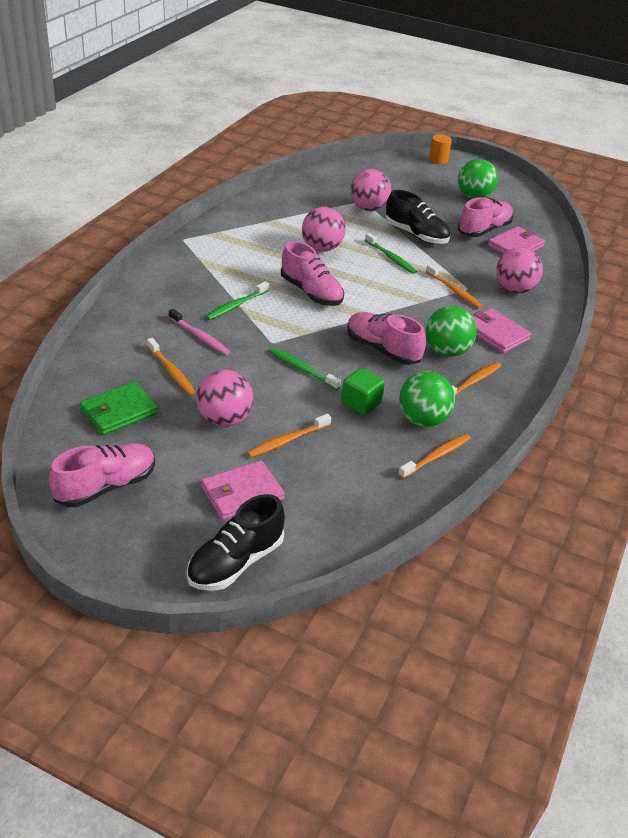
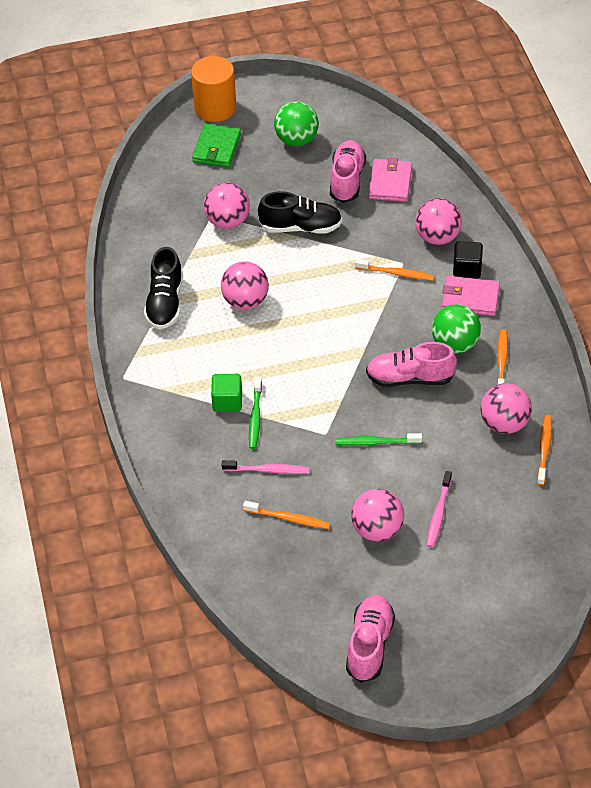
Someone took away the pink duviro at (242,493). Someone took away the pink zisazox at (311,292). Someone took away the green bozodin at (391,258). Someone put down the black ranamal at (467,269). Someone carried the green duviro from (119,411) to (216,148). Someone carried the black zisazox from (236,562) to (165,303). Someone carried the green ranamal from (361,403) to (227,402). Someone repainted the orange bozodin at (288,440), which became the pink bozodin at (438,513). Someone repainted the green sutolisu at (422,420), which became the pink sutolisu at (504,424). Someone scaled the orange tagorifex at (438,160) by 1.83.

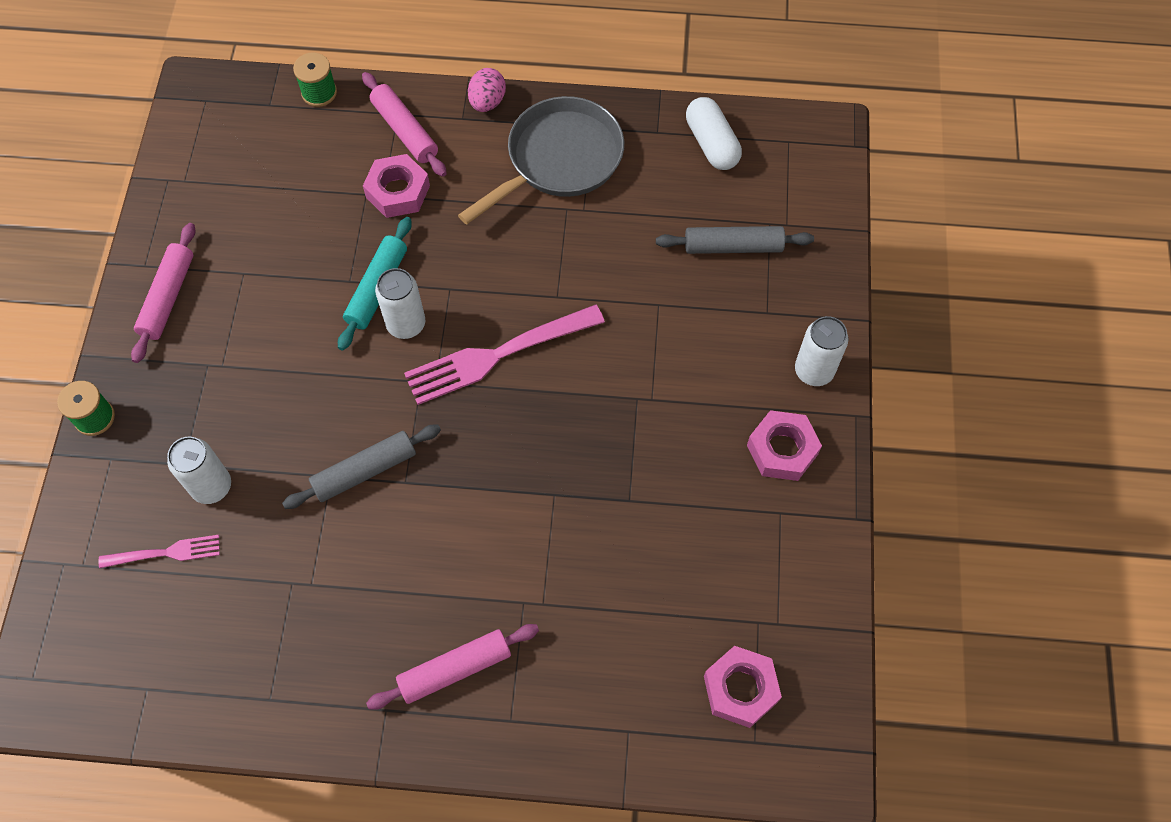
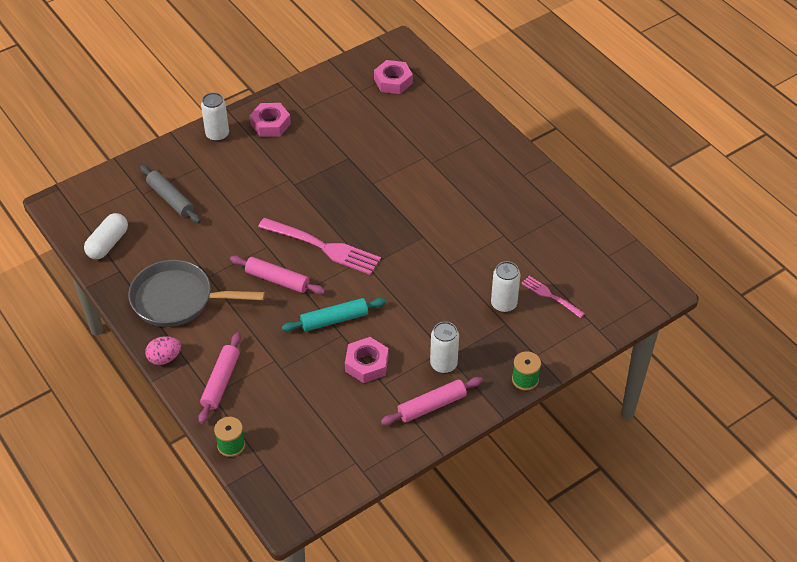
Someone took away the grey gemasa at (364,471). Someone carried the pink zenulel from (398,191) to (367,364). Someone carried the pink gemasa from (455,669) to (277,280). Someone carried the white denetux from (406,324) to (443,364).

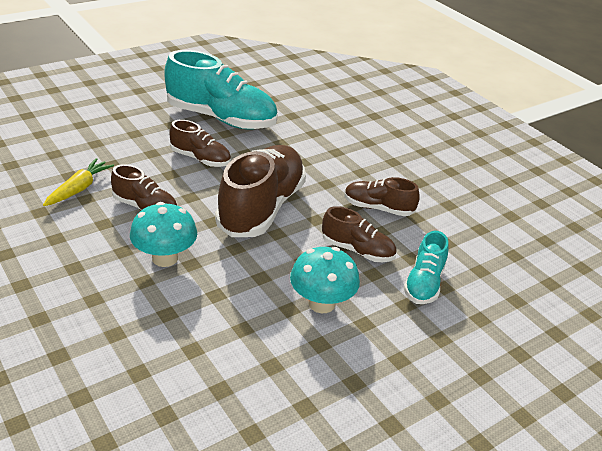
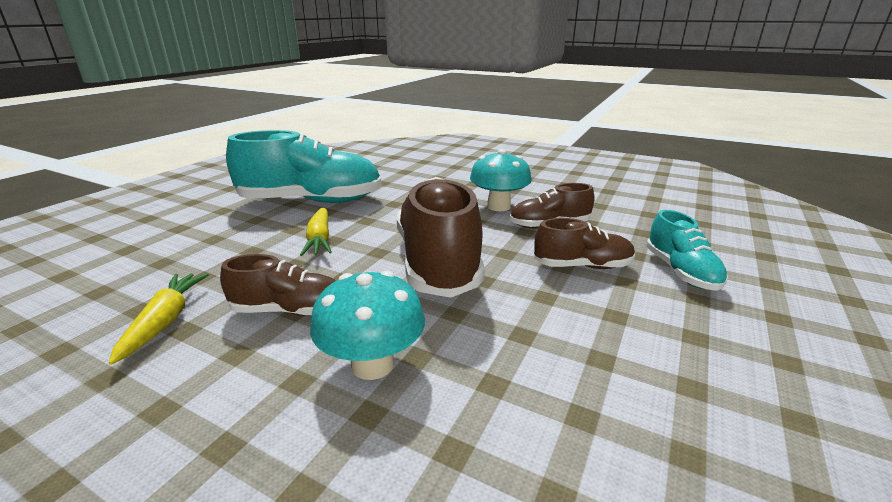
Someone carried the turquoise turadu from (321,303) to (498,206). Someone swapped the brown zisazox at (200,159) for the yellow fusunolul at (320,239).

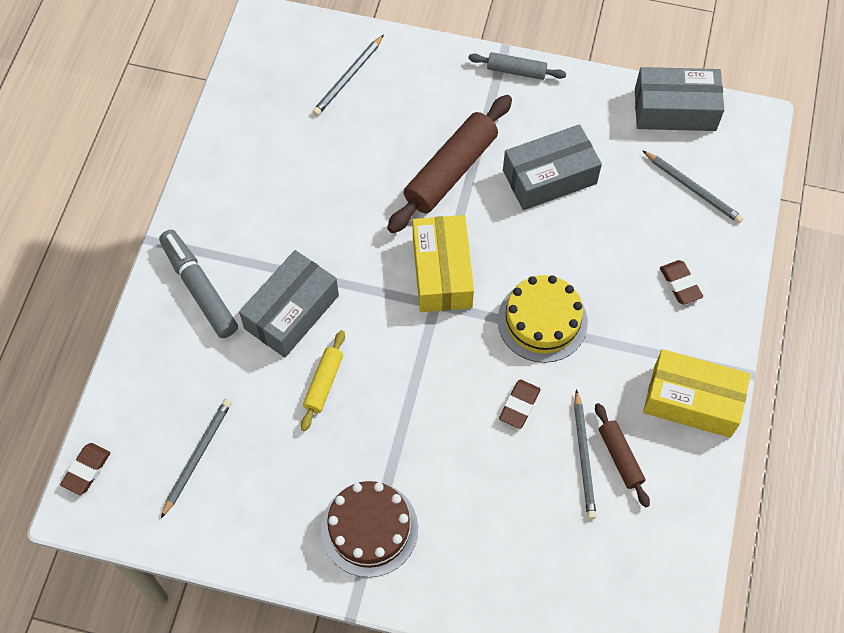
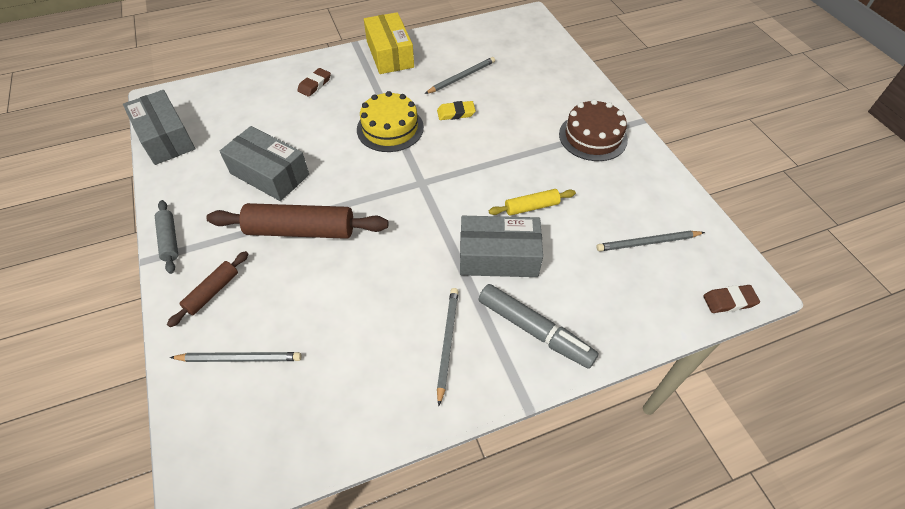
Someone took away the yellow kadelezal at (442,272). Someone carried the brown gemasa from (620,457) to (212,292). Someone carried the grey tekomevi from (693,188) to (447,343). Someone repainted the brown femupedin at (519,405), which became the yellow femupedin at (456,113). Someone rotated the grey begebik at (199,288) by 75 degrees counterclockwise.

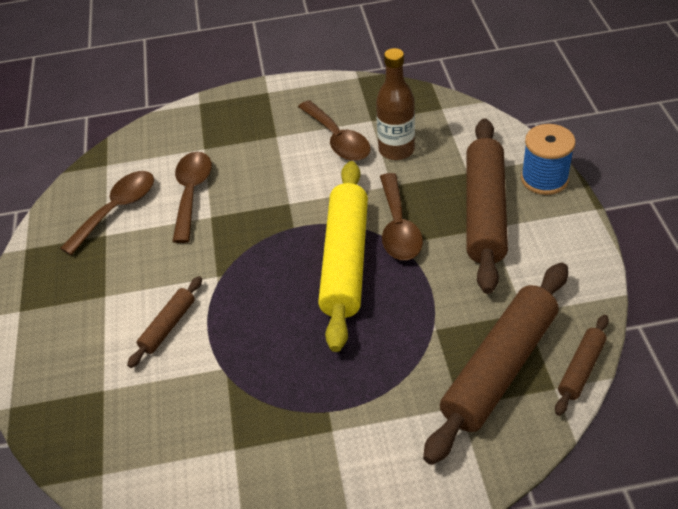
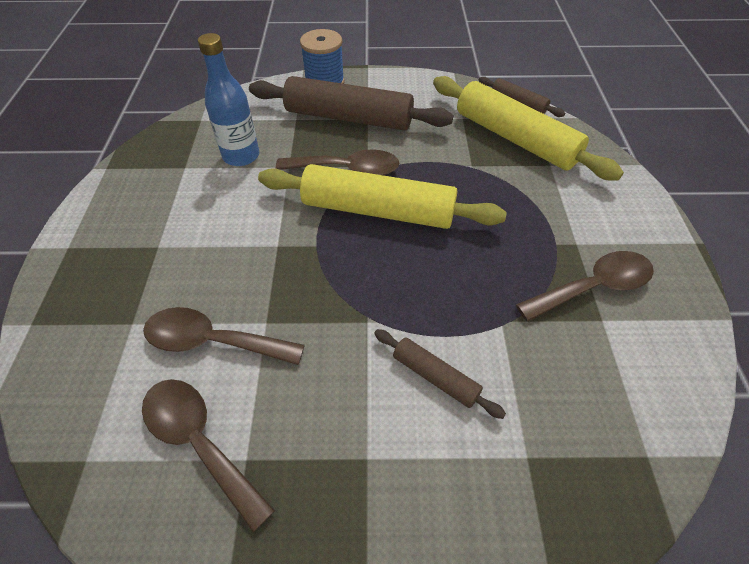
Someone carried the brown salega from (338,139) to (593,287). Someone repainted the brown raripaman at (396,150), which became the blue raripaman at (241,156). Someone repainted the brown gemasa at (499,368), which became the yellow gemasa at (515,139).

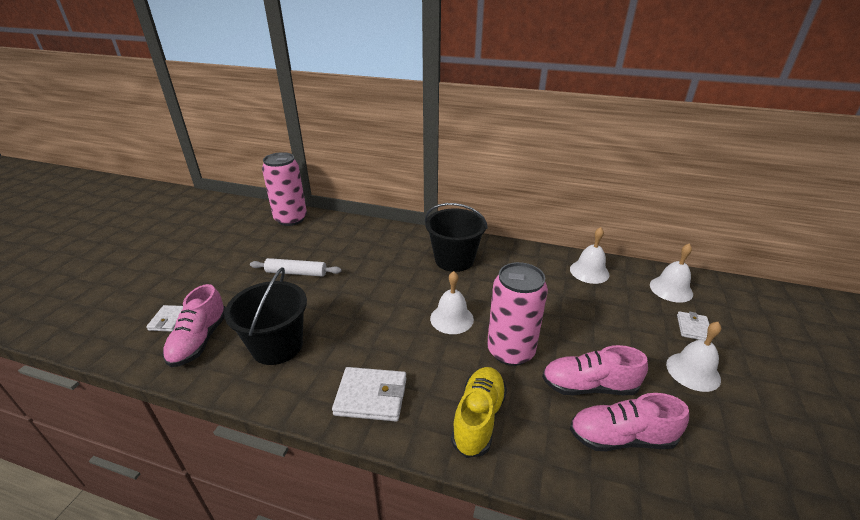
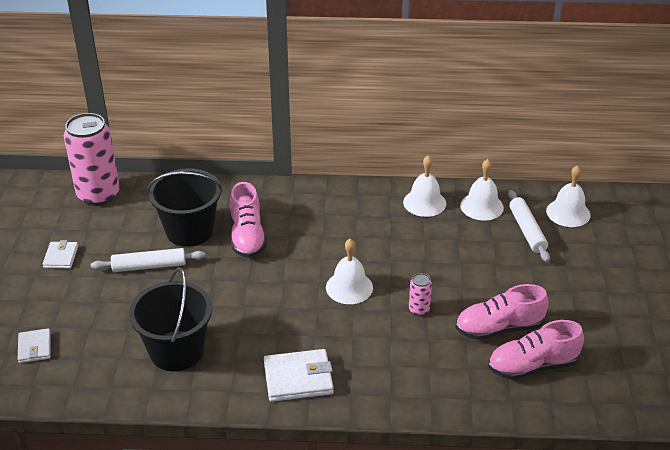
Someone took away the yellow zisazox at (478,418). Someone put down the white gemasa at (527,231). Someone carried the pink zisazox from (199,340) to (247,236). Someone carried the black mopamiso from (454,260) to (189,231). Someone carried the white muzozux from (693,371) to (424,202). Someone carried the white duviro from (693,328) to (61,257). Someone scaled the pink denetux at (510,351) by 0.43.

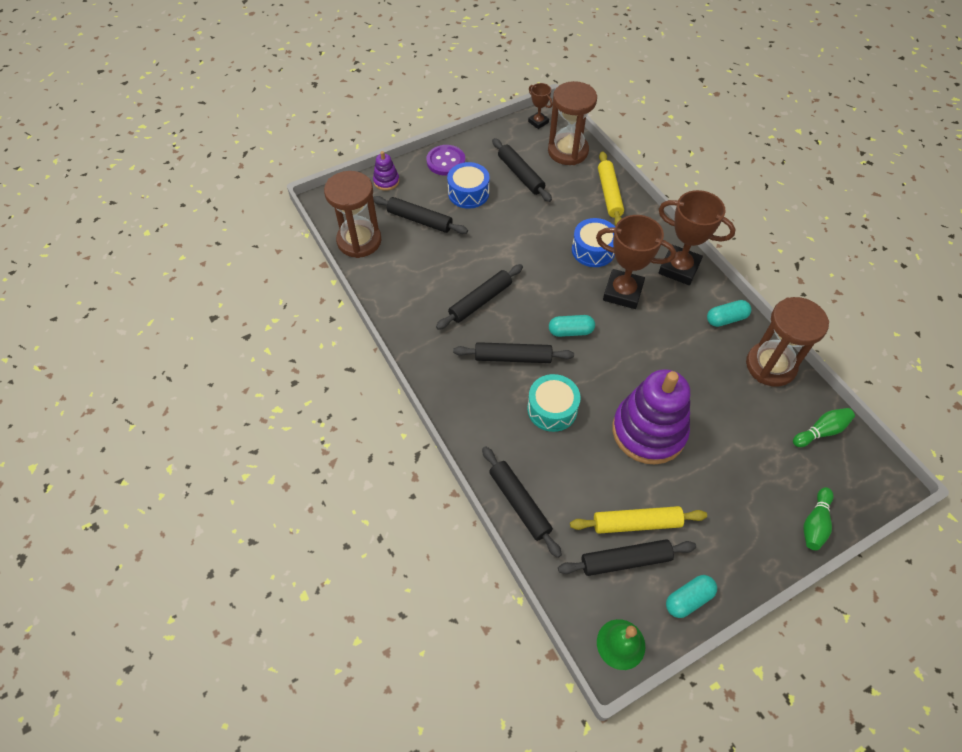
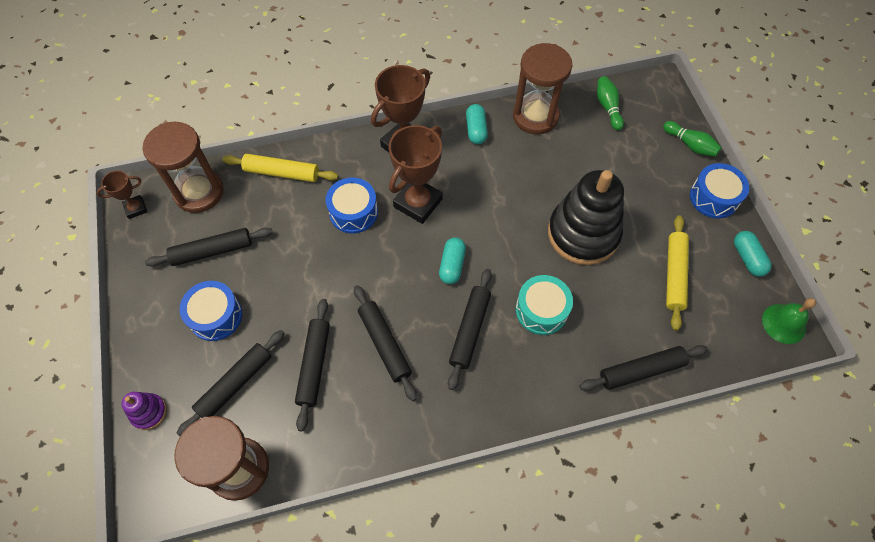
Someone took away the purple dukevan at (446,161). Someone put down the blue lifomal at (713,197). Someone carried the black gemasa from (625,561) to (314,365). Someone repainted the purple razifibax at (648,431), which became the black razifibax at (583,234).

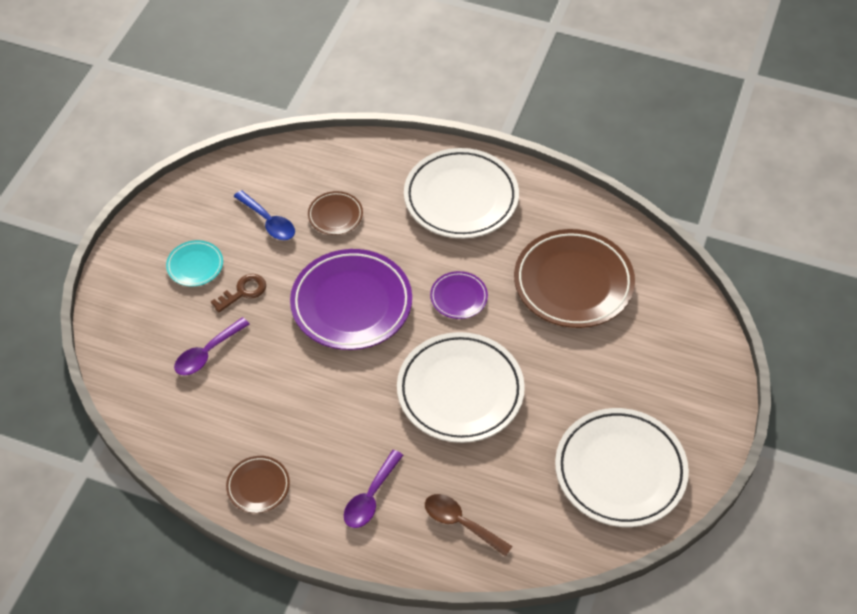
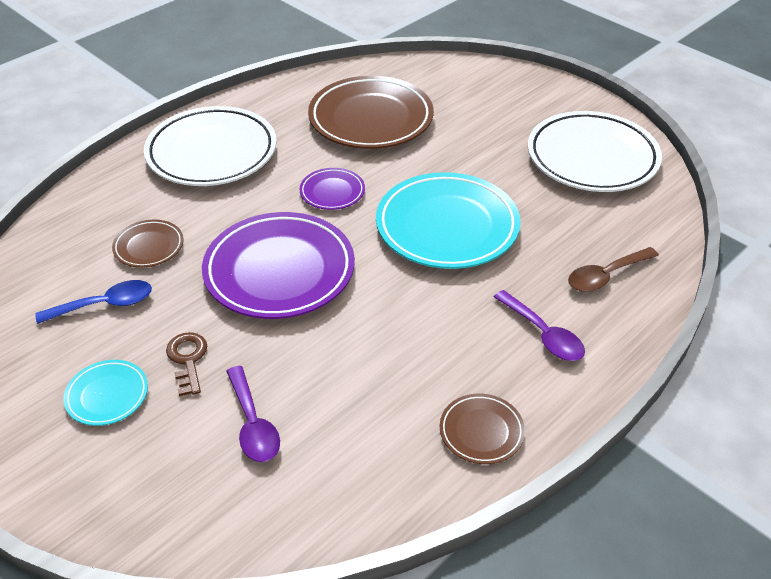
Someone repainted the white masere at (460,391), which became the turquoise masere at (447,227).

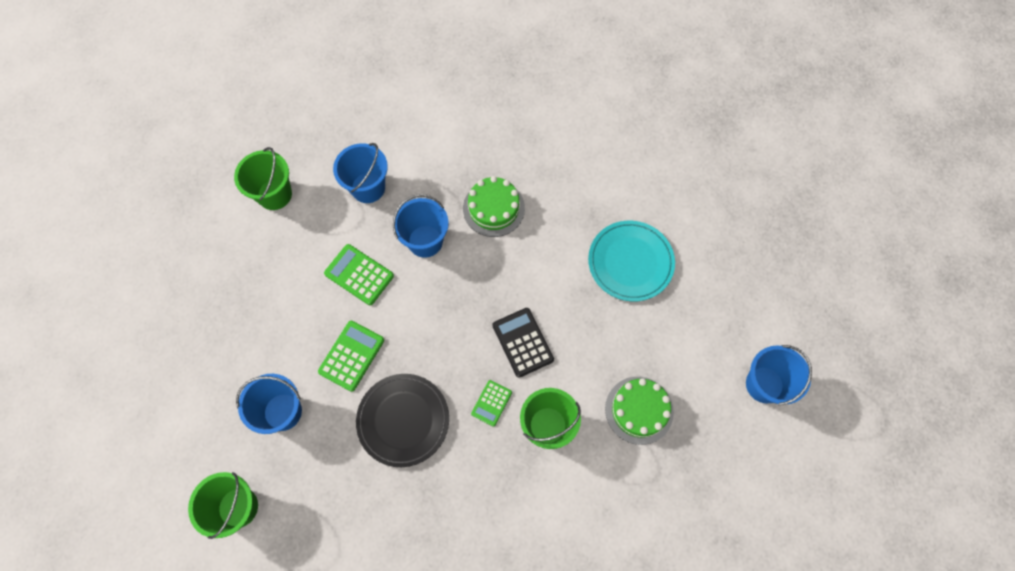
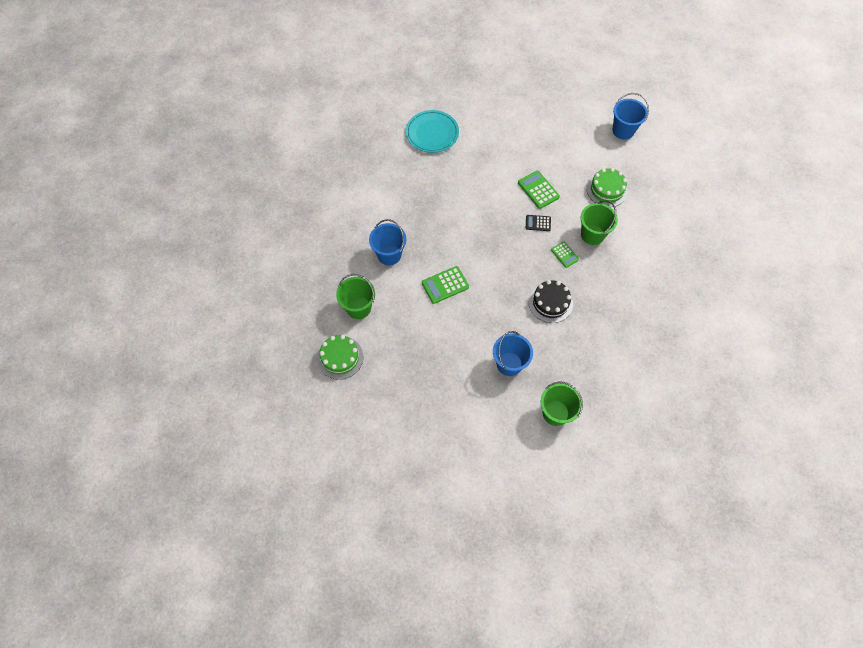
Someone took away the blue mopamiso at (425,241). Someone carried the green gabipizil from (351,356) to (538,190). Someone carried the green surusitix from (493,208) to (340,357). Someone carried the turquoise masere from (630,262) to (432,133). Someone swapped the black masere at (403,420) for the black surusitix at (550,302). Someone scaled the black gabipizil at (523,342) by 0.63.

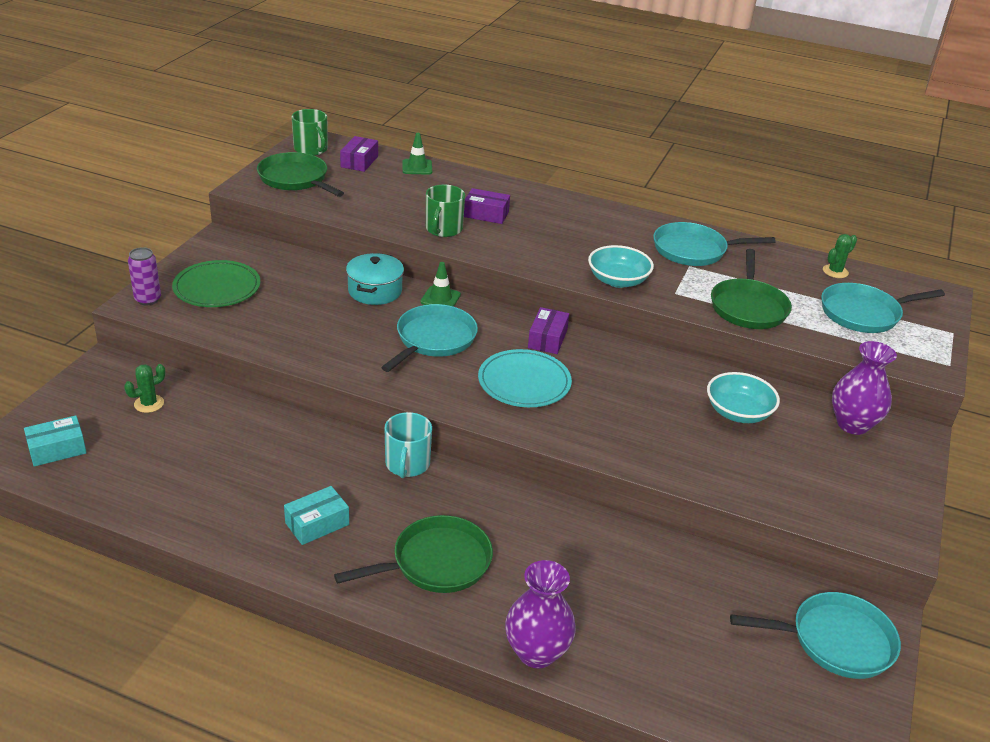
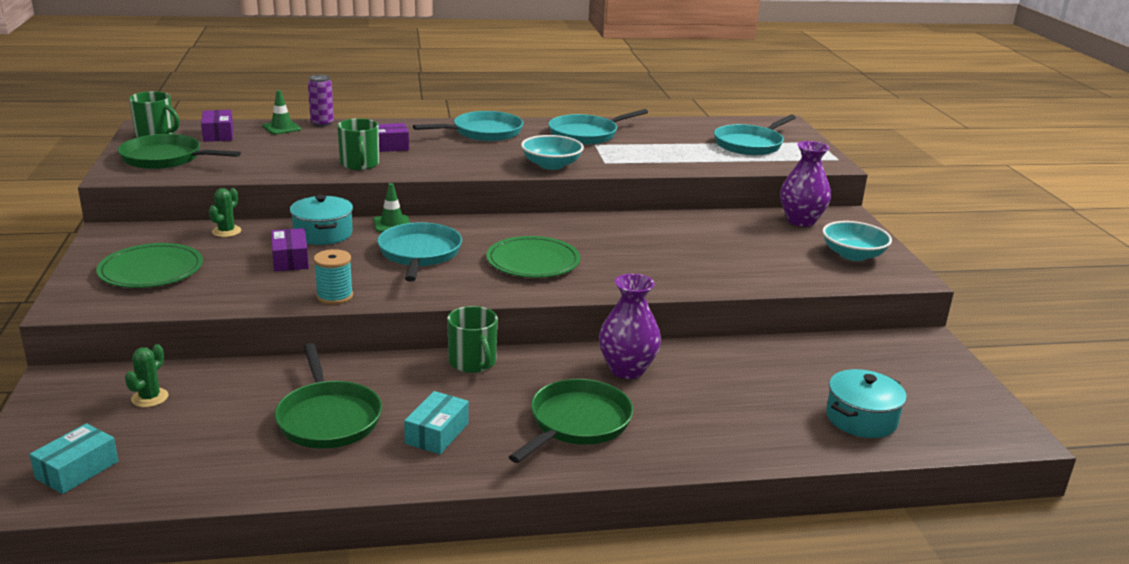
Someone put down the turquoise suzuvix at (334,296). Someone put down the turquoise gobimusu at (861,418). Someone carried the purple denetux from (148,299) to (322,123). Someone carried the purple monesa from (536,652) to (627,369). Someone carried the purple kadelezal from (547,339) to (290,259). Someone carried the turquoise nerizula from (738,412) to (853,255). Someone carried the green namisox from (748,307) to (328,418). Someone carried the turquoise namisox from (835,641) to (483,132). Someone carried the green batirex from (835,271) to (226,231). Someone repainted the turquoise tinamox at (407,464), which became the green tinamox at (473,362). Someone repainted the turquoise masere at (524,382), which became the green masere at (533,261).

